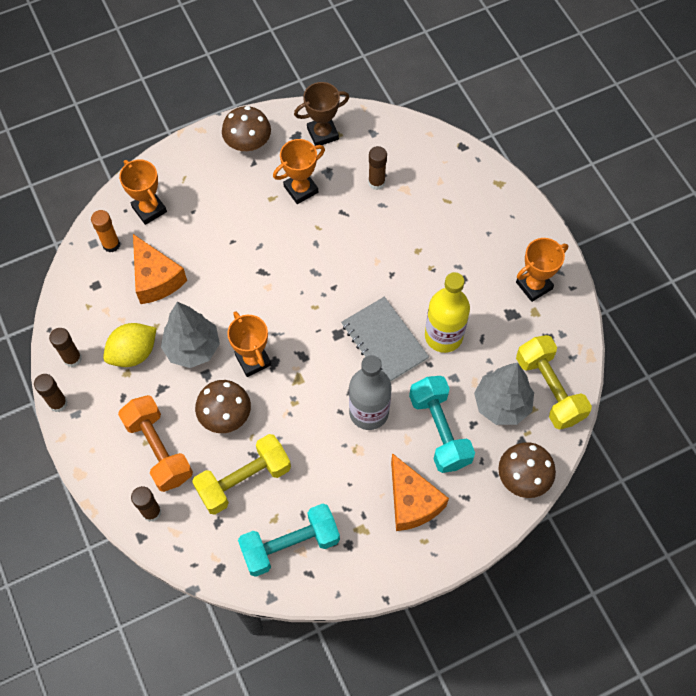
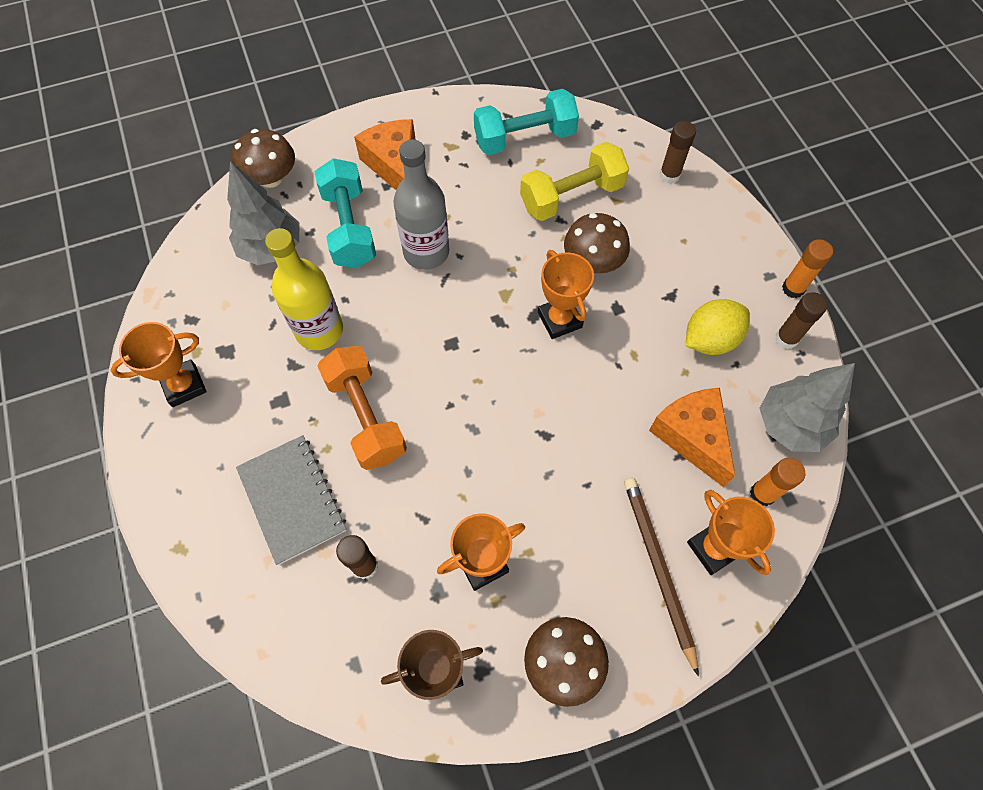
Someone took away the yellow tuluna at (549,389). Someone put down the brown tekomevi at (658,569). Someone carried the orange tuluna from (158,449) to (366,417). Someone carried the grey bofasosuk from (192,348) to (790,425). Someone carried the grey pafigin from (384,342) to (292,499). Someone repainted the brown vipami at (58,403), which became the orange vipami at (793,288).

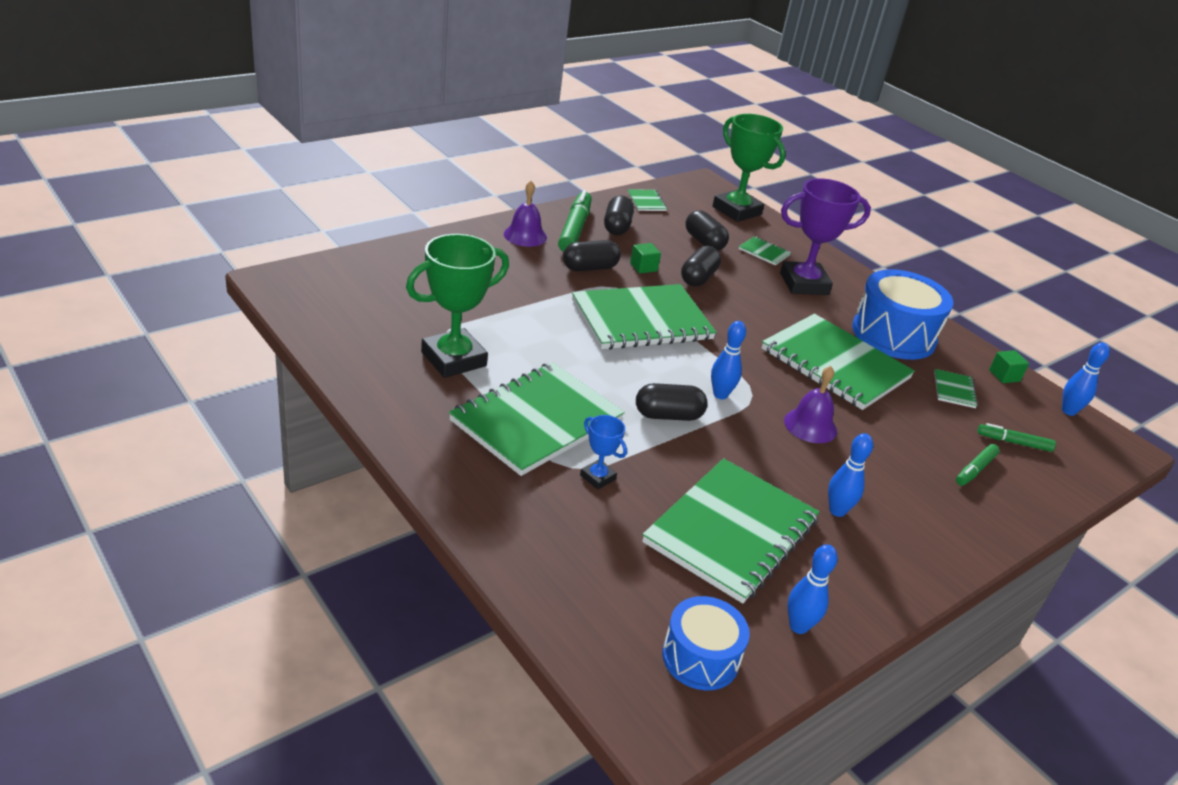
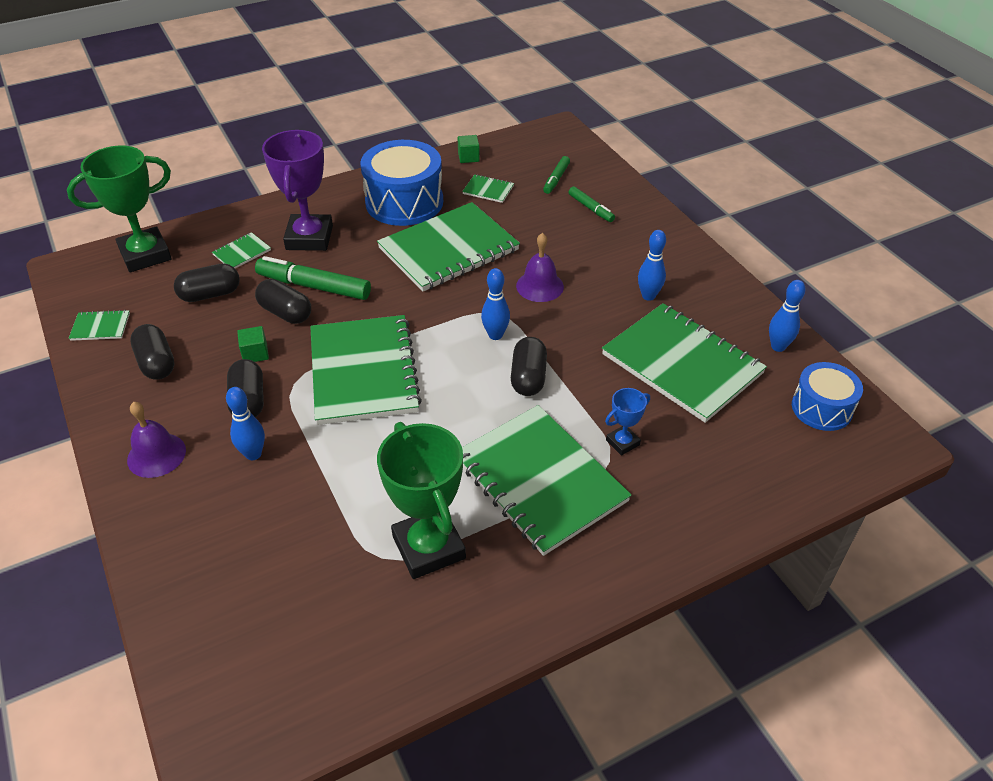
Someone carried the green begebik from (574,229) to (314,286). Someone carried the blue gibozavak from (1068,411) to (253,454). Someone rotated the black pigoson at (617,227) by 45 degrees clockwise.

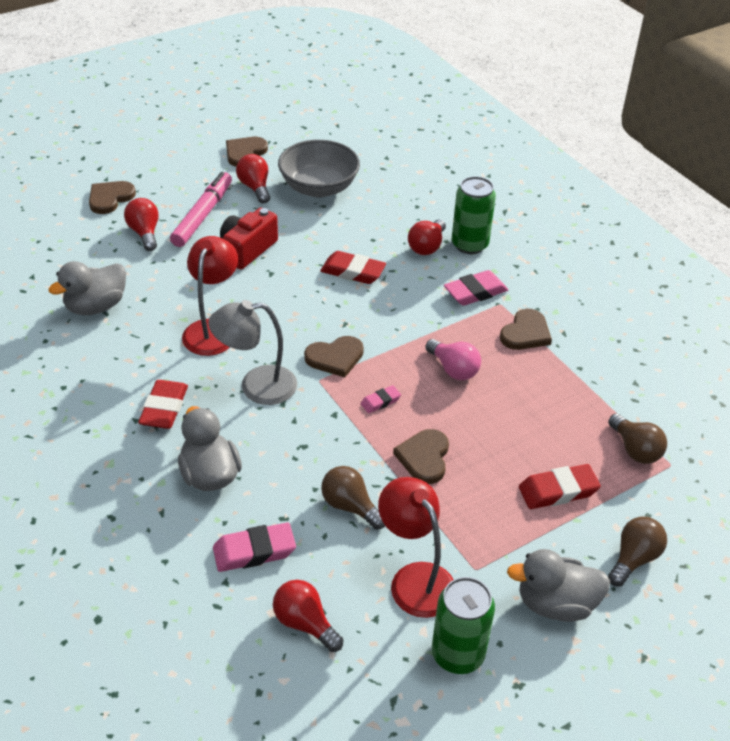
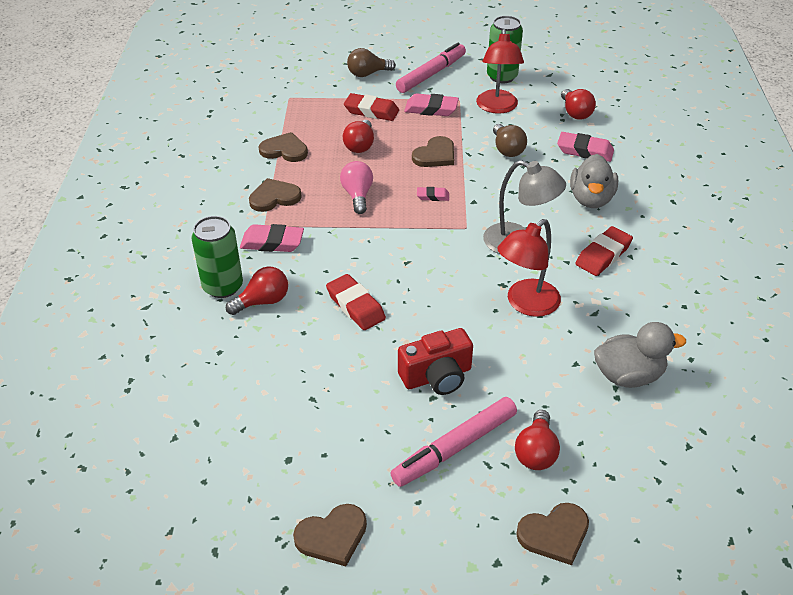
Someone took away the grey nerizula at (319,187). Someone took away the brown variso at (635,450). Someone put down the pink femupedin at (431,109). Someone carried the red variso from (255,187) to (360,145). Someone carried the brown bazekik from (335,357) to (284,150). Someone swapped the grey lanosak at (556,604) for the pink begebik at (431,74).

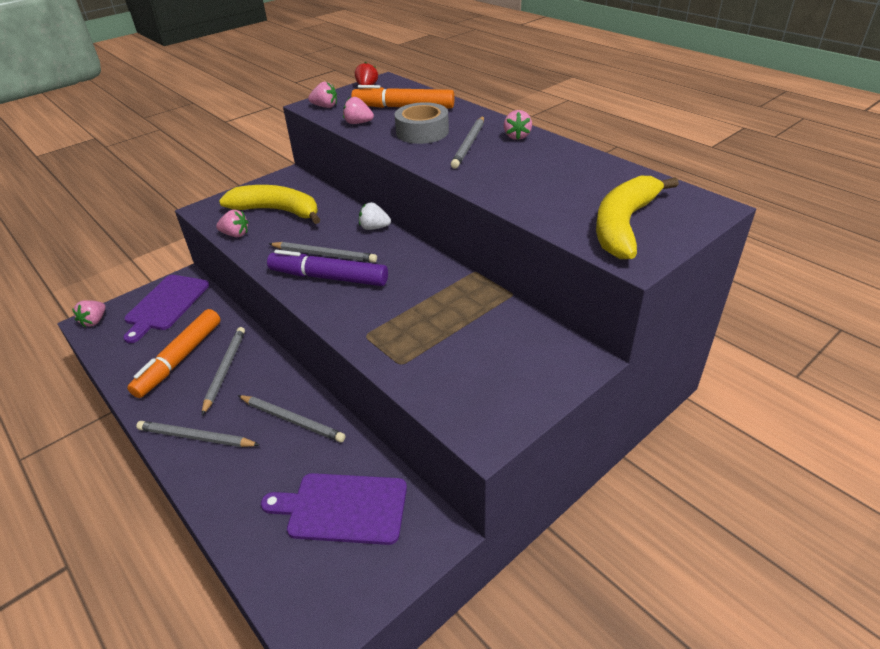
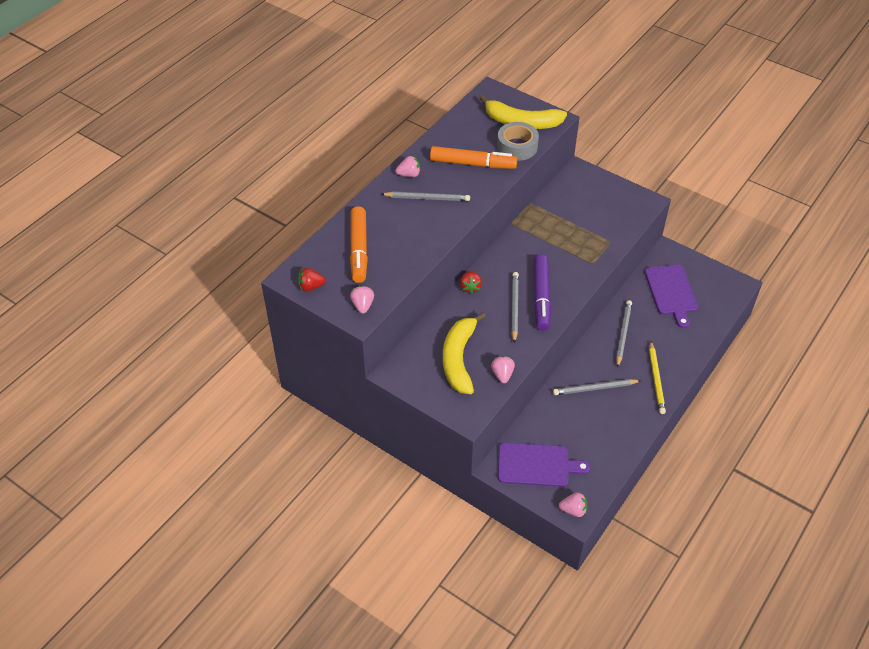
Someone took away the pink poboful at (358,123). Someone carried the orange begebik from (180,359) to (473,164). Someone carried the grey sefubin from (422,132) to (517,146). Someone repainted the grey tekomevi at (196,437), which became the yellow tekomevi at (656,379). Someone repainted the white poboful at (374,228), which became the red poboful at (470,287).

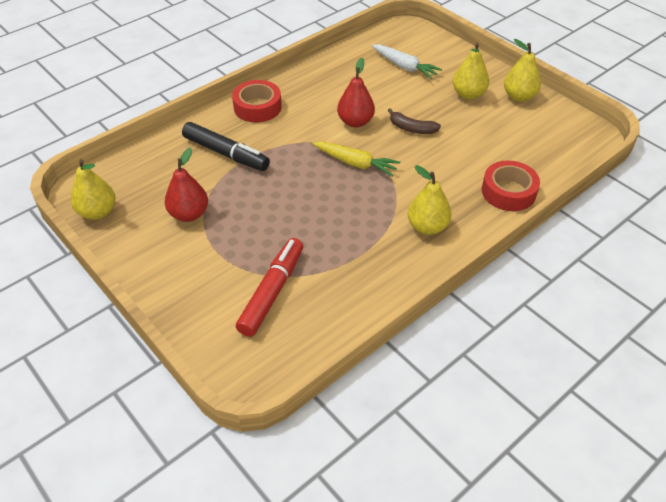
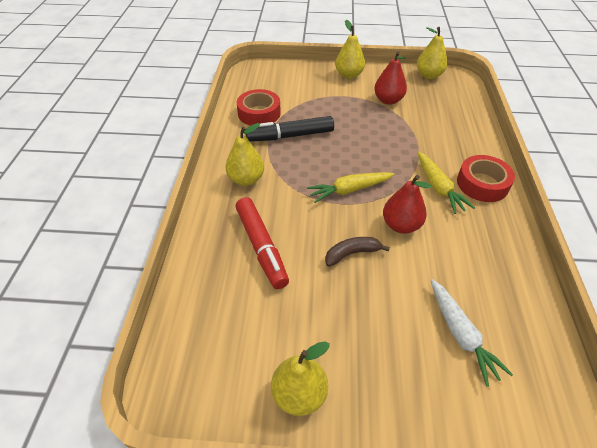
Someone put down the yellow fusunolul at (438,187). Someone carried the black begebik from (226,153) to (290,136). Someone carried the red begebik from (272,292) to (261,246). Someone carried the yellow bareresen from (468,94) to (349,75). Someone carried the red sefubin from (508,192) to (259,113). Someone rotated the white fusunolul at (404,67) by 105 degrees counterclockwise.

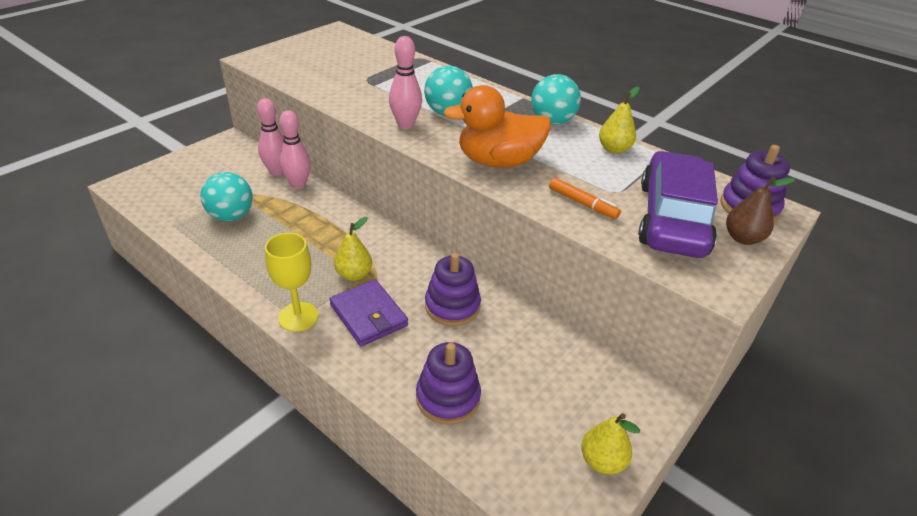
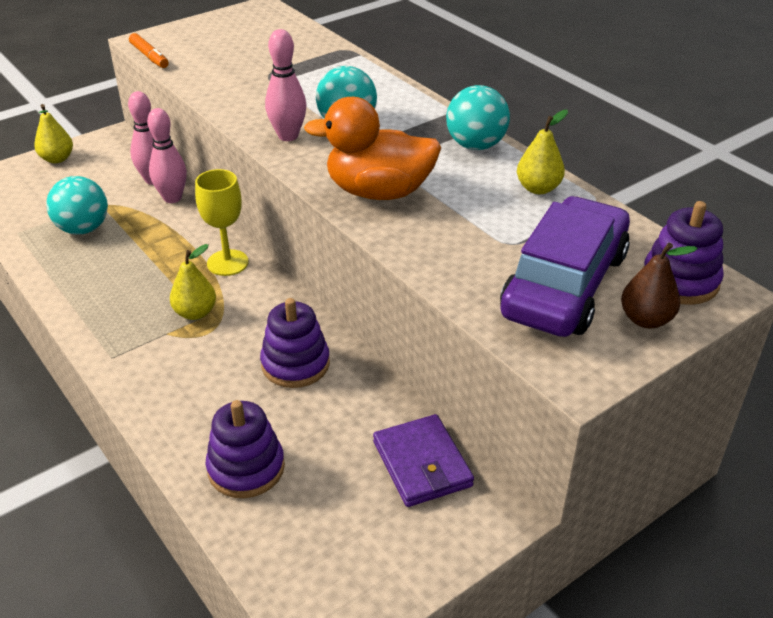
Someone carried the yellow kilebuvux from (298,317) to (227,263). Someone carried the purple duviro from (368,315) to (422,464). Someone carried the orange begebik from (582,203) to (149,56). Someone carried the yellow bareresen from (602,461) to (57,159).

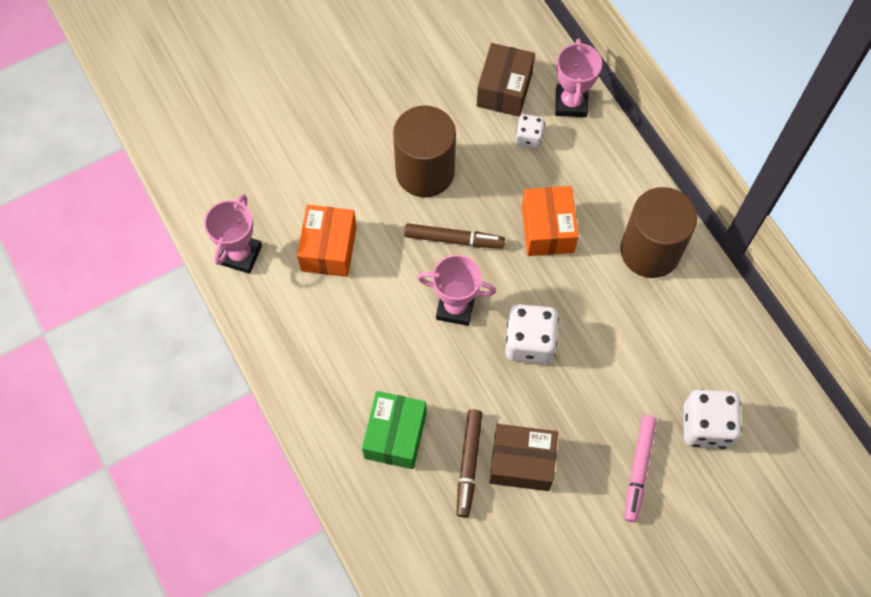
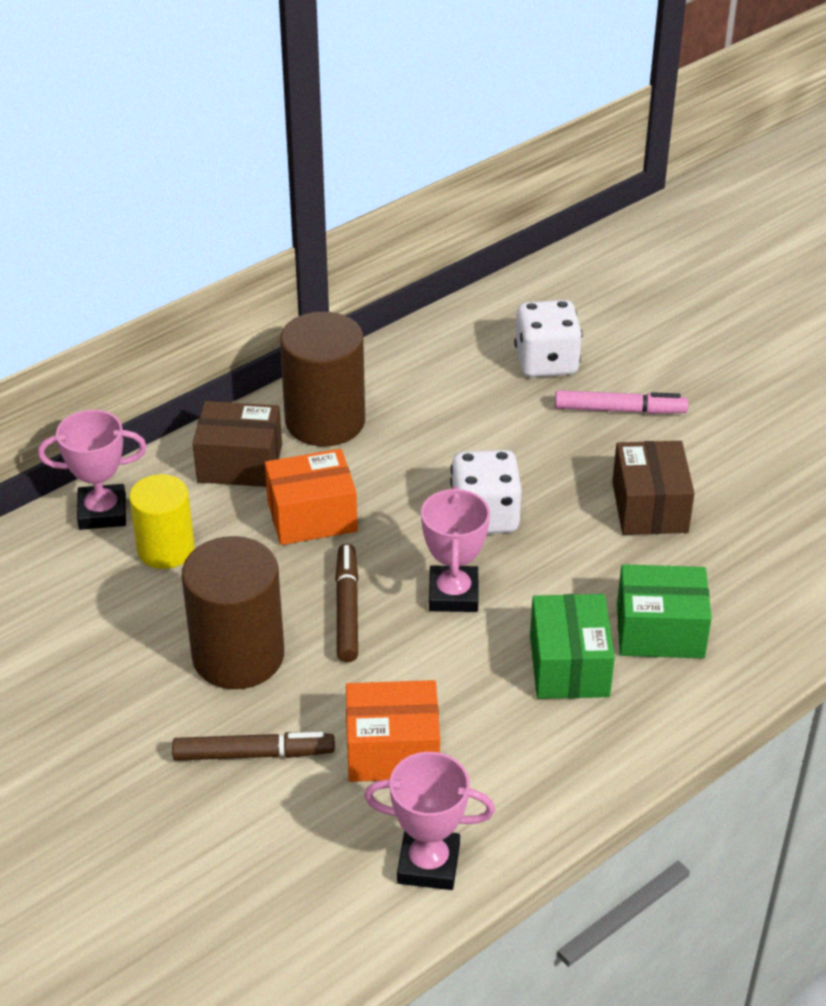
Someone put down the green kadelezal at (569,666). Someone carried the brown begebik from (468,464) to (254,754). Someone carried the brown kadelezal from (504,89) to (240,463). Someone swapped the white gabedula at (529,138) for the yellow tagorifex at (166,549).

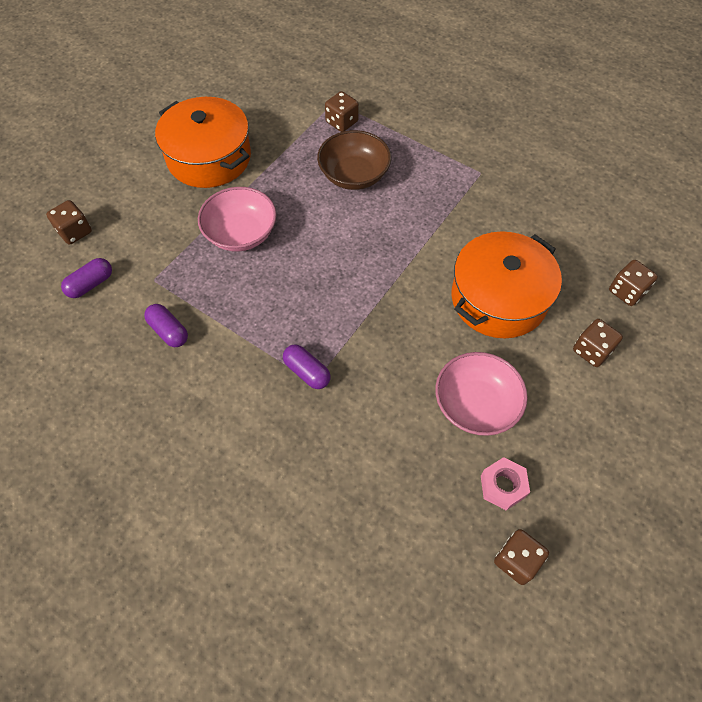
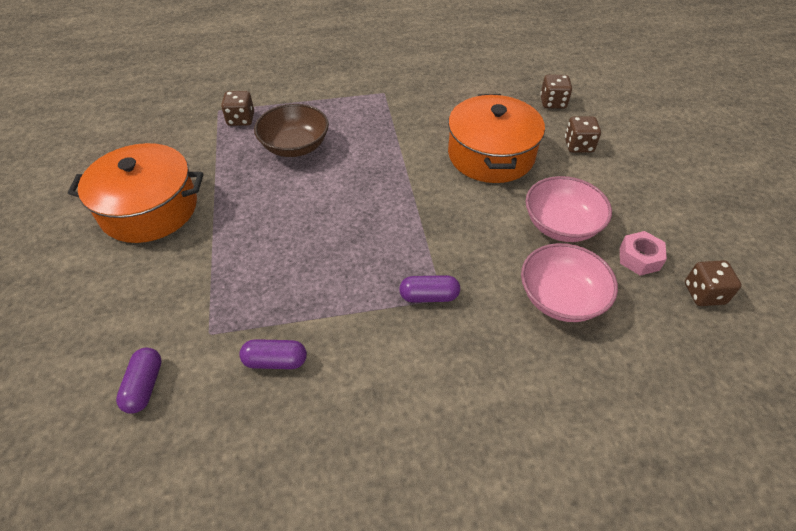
Someone took away the brown gabedula at (75,232). Someone carried the pink nerizula from (241,234) to (561,298).

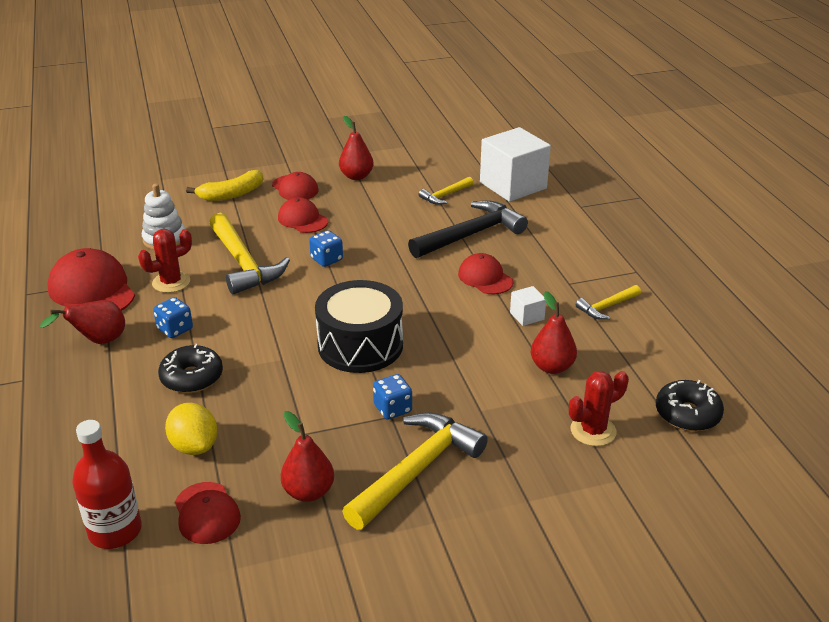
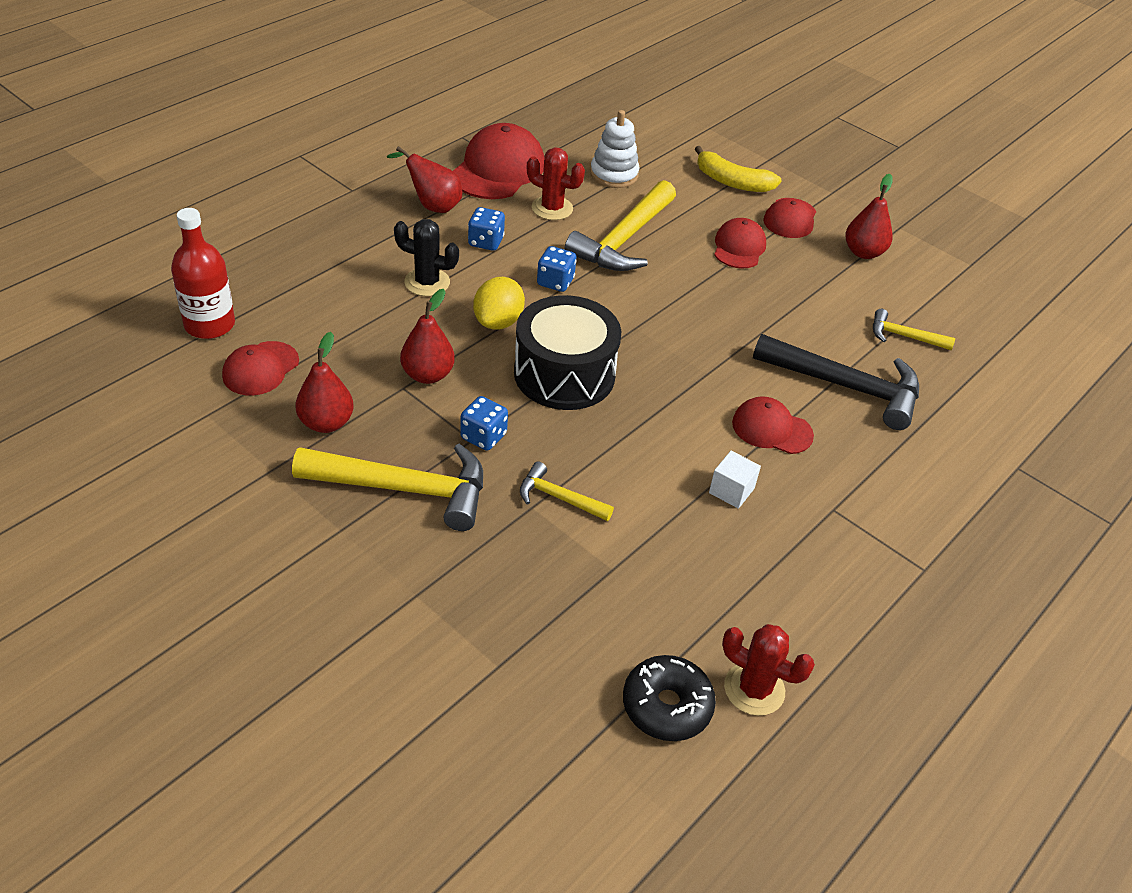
Someone took away the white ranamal at (513,185). Someone carried the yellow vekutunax from (194,446) to (498,322). Someone carried the blue gabedula from (326,259) to (555,282). Someone carried the red bareresen from (552,367) to (427,375). Someone carried the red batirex from (593,431) to (754,689). Someone carried the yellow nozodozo from (607,307) to (559,498). Someone swapped the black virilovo at (192,377) for the black batirex at (427,282). Someone rotated the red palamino at (485,278) by 90 degrees counterclockwise.

